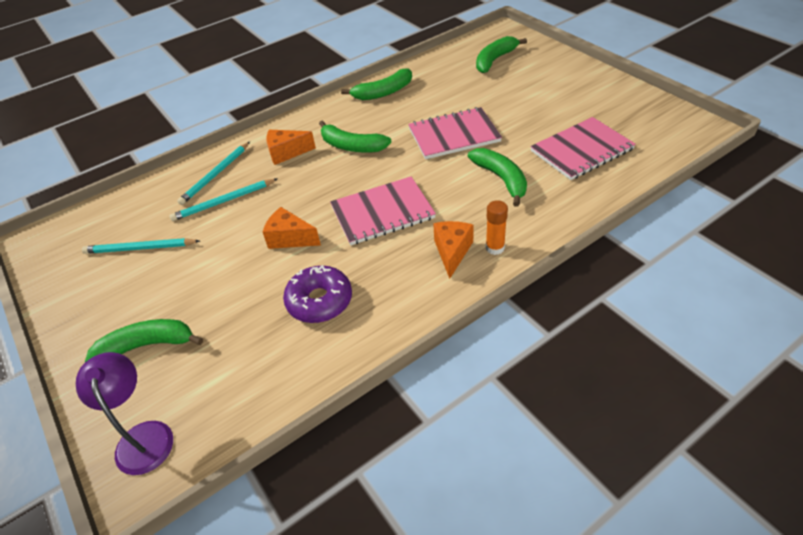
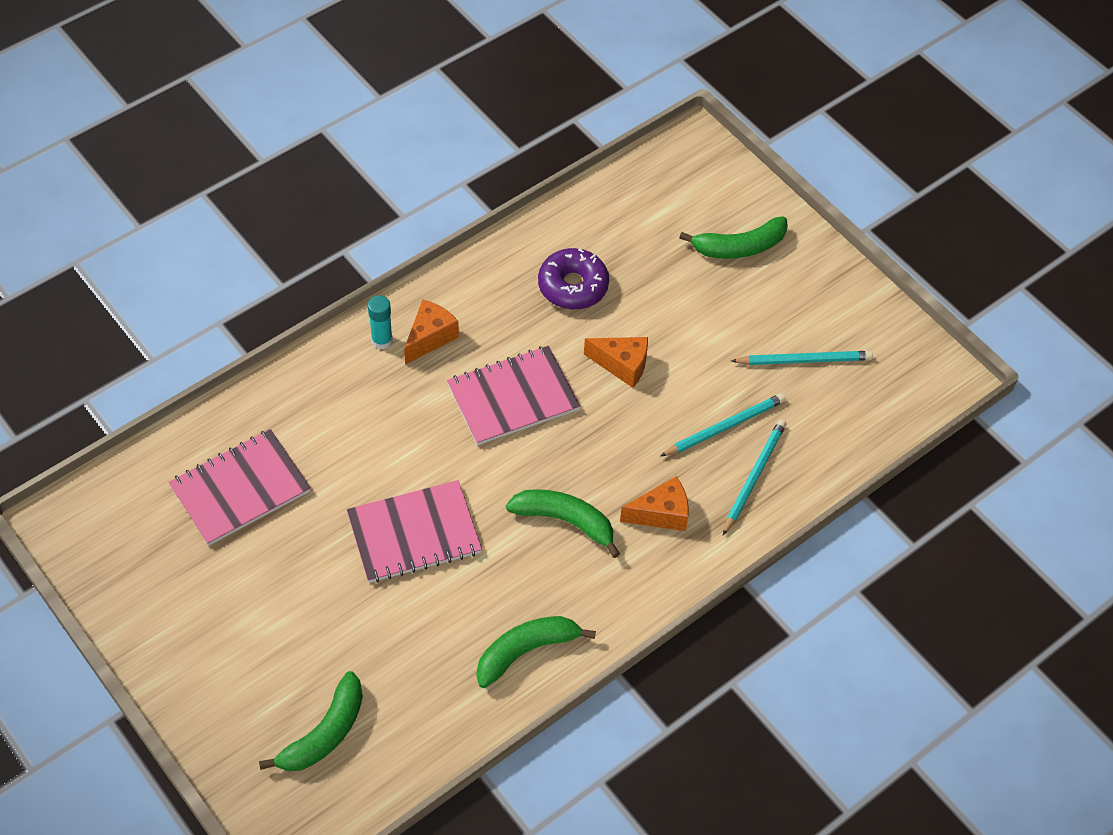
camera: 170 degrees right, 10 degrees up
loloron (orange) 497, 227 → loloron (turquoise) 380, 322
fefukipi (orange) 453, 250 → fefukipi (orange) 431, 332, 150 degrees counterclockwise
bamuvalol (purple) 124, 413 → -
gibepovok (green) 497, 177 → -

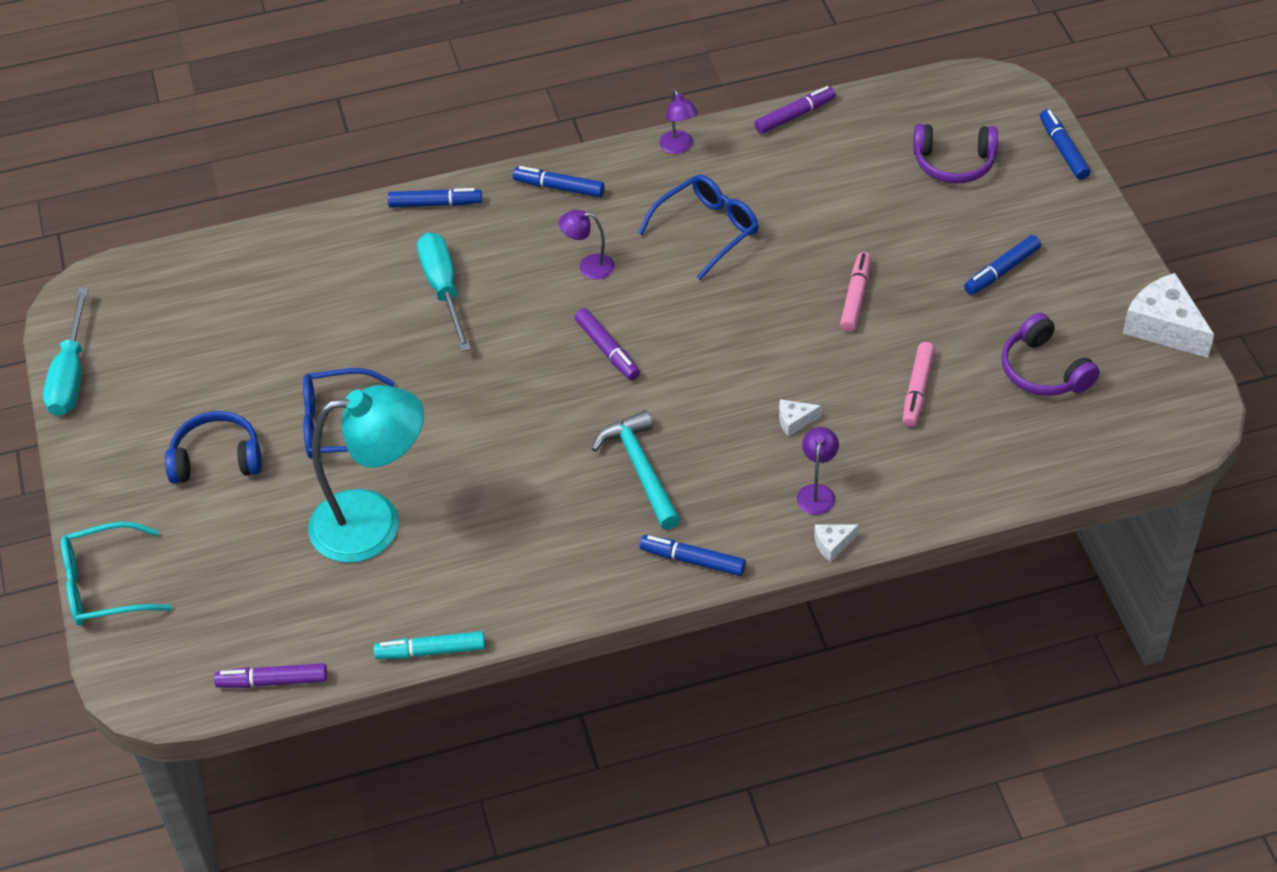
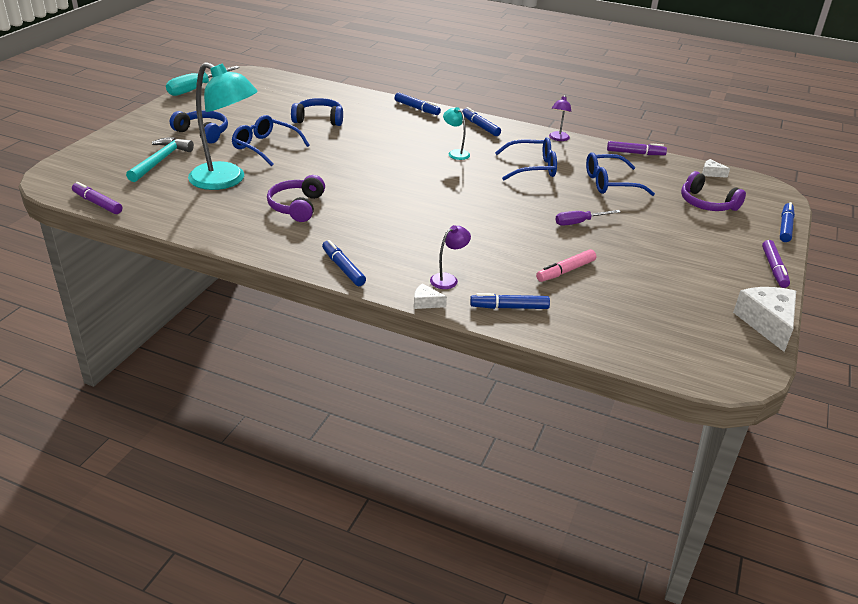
camera: 35 degrees right, 15 degrees down
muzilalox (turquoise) 636, 470 → muzilalox (turquoise) 160, 160, relocated
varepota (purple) 1051, 354 → varepota (purple) 296, 198, relocated
- → varepota (blue) 317, 112
bamuvalol (purple) 587, 245 → bamuvalol (turquoise) 456, 133
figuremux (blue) 1002, 265 → figuremux (blue) 510, 301, relocated
figuremux (pink) 855, 292 → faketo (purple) 587, 218
- → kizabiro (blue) 620, 174
fefukipi (white) 800, 418 → fefukipi (white) 716, 168, relocated
figuremux (purple) 607, 344 → figuremux (purple) 776, 264, relocated
kizabiro (turquoise) 116, 573 → -
figuremux (turquoise) 429, 645 → -
faketo (turquoise) 444, 292 → -

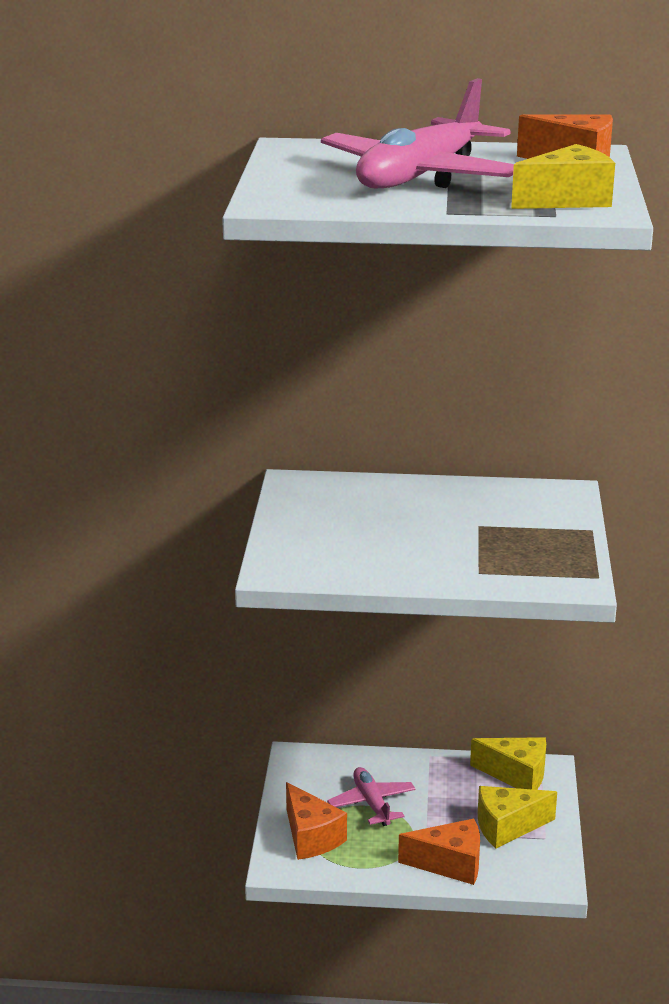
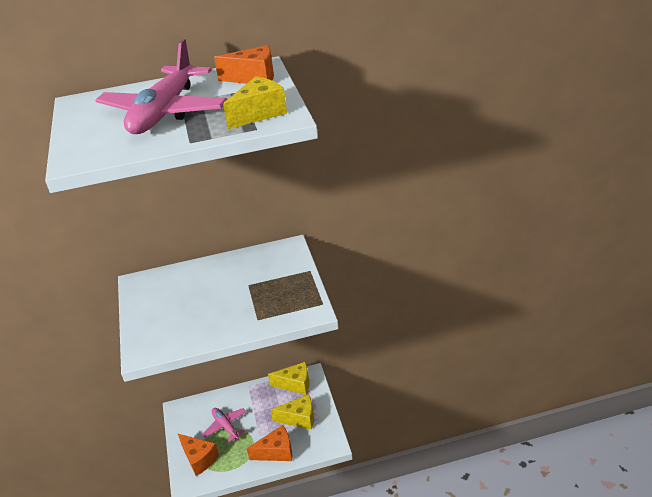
camera: 15 degrees left, 10 degrees up
fefukipi (yellow) 517, 817 → fefukipi (yellow) 292, 412, 150 degrees counterclockwise

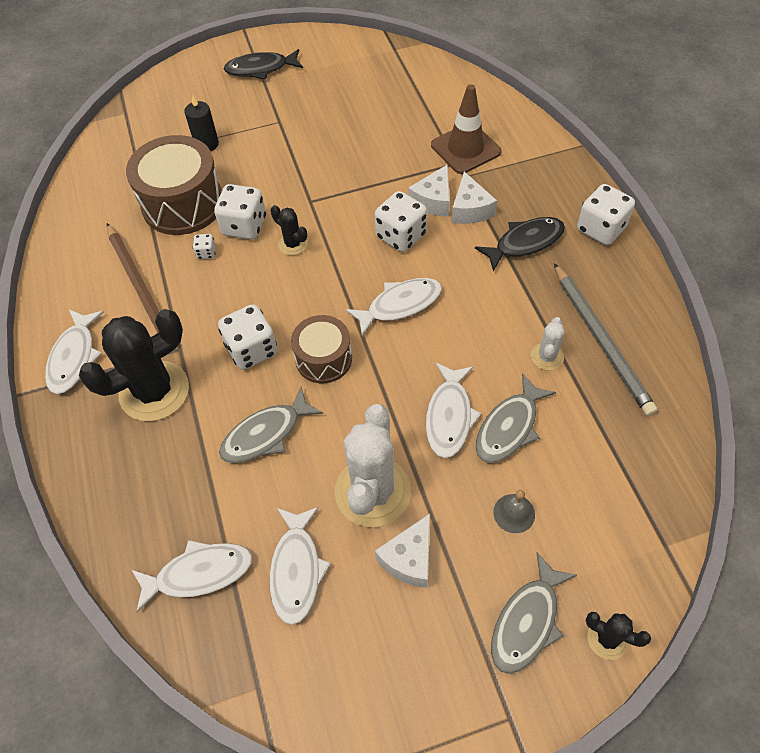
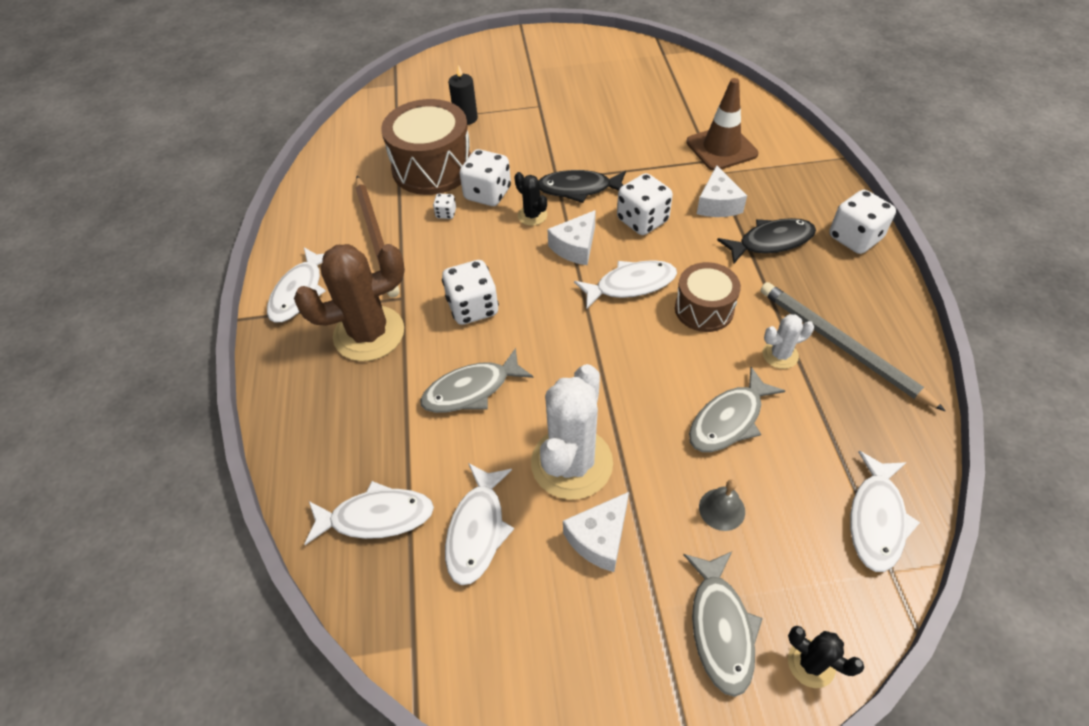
camera: 10 degrees right, 5 degrees down
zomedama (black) 134, 365 → zomedama (brown) 349, 302
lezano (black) 263, 64 → lezano (black) 582, 186, relocated
fefukipi (white) 429, 190 → fefukipi (white) 571, 237, relocated
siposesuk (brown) 321, 349 → siposesuk (brown) 708, 297, relocated
lezano (grey) 534, 613 → lezano (grey) 723, 624, 45 degrees counterclockwise
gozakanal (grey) 606, 339 → gozakanal (grey) 853, 347, 150 degrees clockwise
zomedama (white) 548, 343 → zomedama (white) 788, 341, 45 degrees clockwise
lezano (white) 454, 410 → lezano (white) 885, 511, relocated

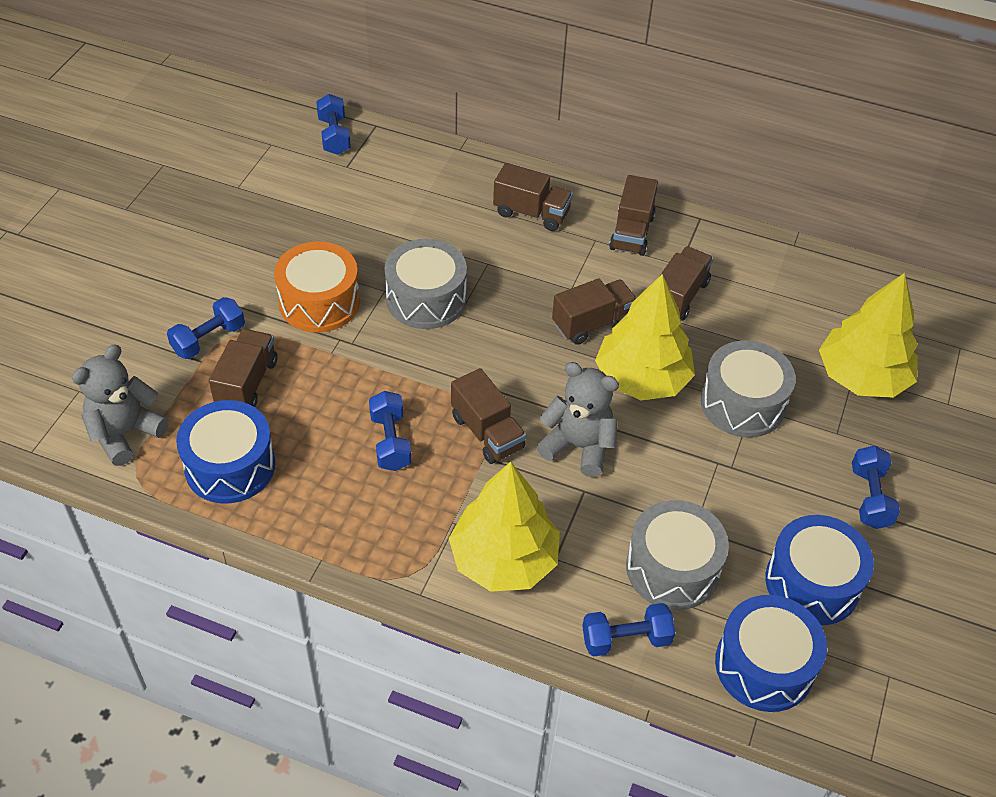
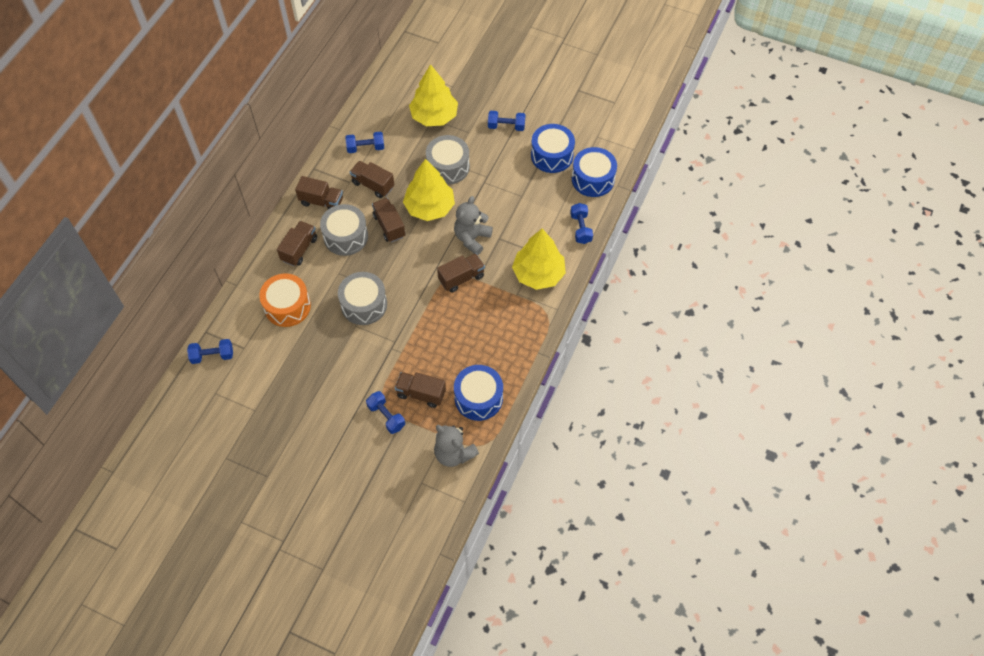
camera: 85 degrees left, 10 degrees up
siposesuk (orange) 317, 287 → siposesuk (orange) 285, 300, relocated
siposesuk (grey) 677, 555 → siposesuk (grey) 344, 230, relocated
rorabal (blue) 390, 431 → rorabal (blue) 365, 142, relocated

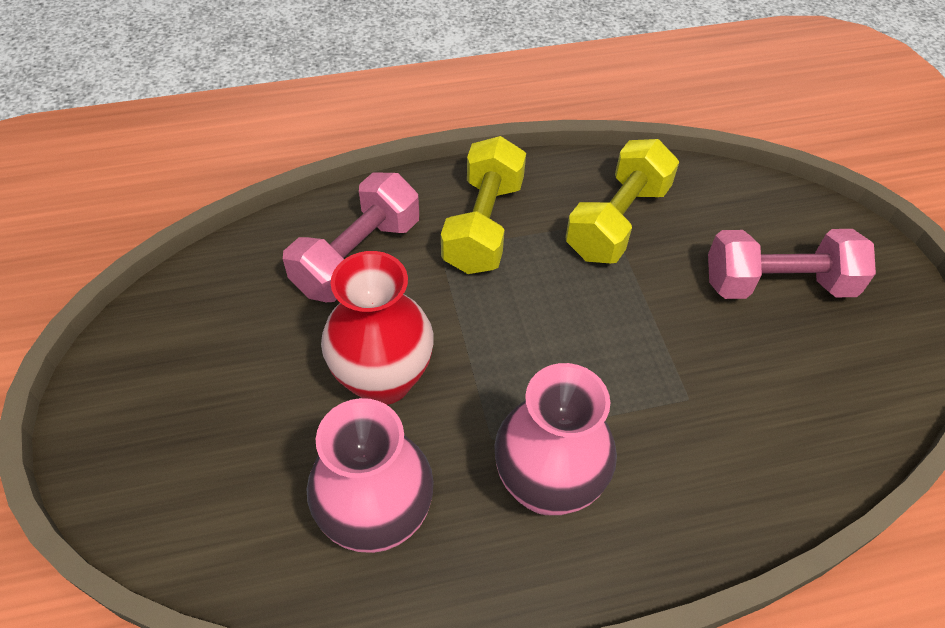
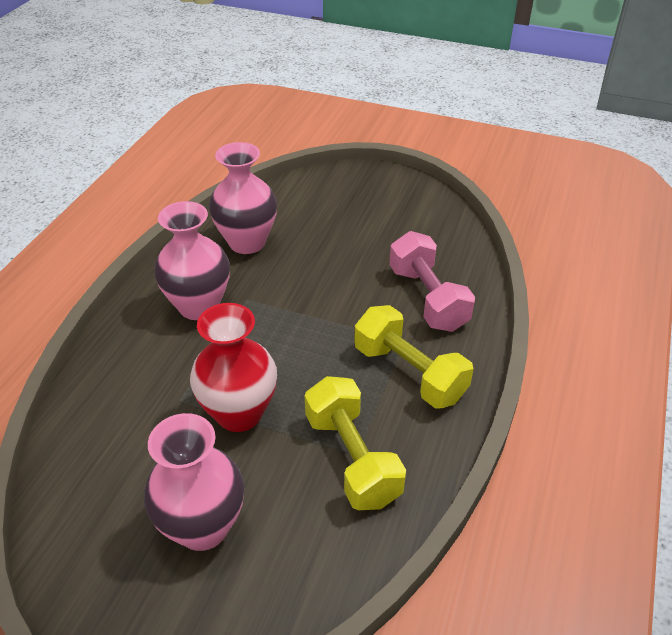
camera: 125 degrees right, 10 degrees down
rorabal (pink) 792, 264 → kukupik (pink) 194, 482
kukupik (red) 377, 328 → kukupik (red) 233, 367, relocated

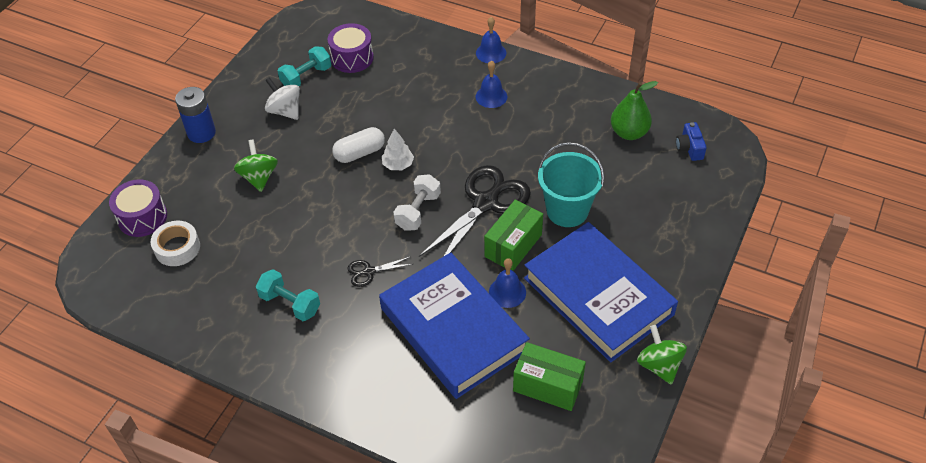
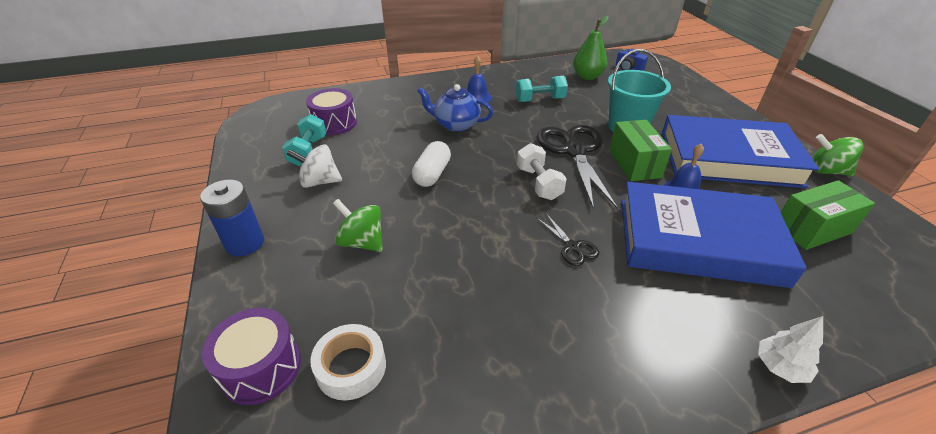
camera: 45 degrees left, 10 degrees down
- → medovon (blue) 455, 108
rorabal (turquoise) 288, 295 → rorabal (turquoise) 541, 89, relocated
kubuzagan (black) 380, 272 → kubuzagan (black) 568, 240, 60 degrees counterclockwise
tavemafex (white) 398, 149 → tavemafex (white) 790, 349, relocated
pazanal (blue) 491, 40 → -

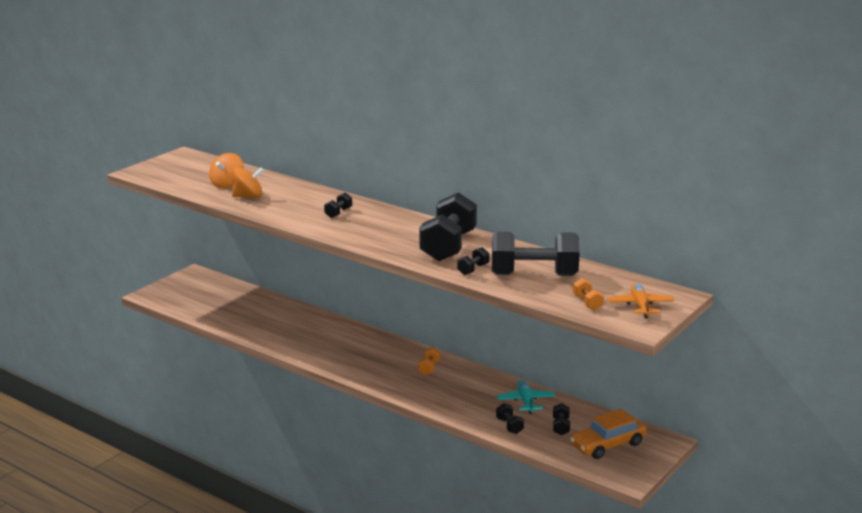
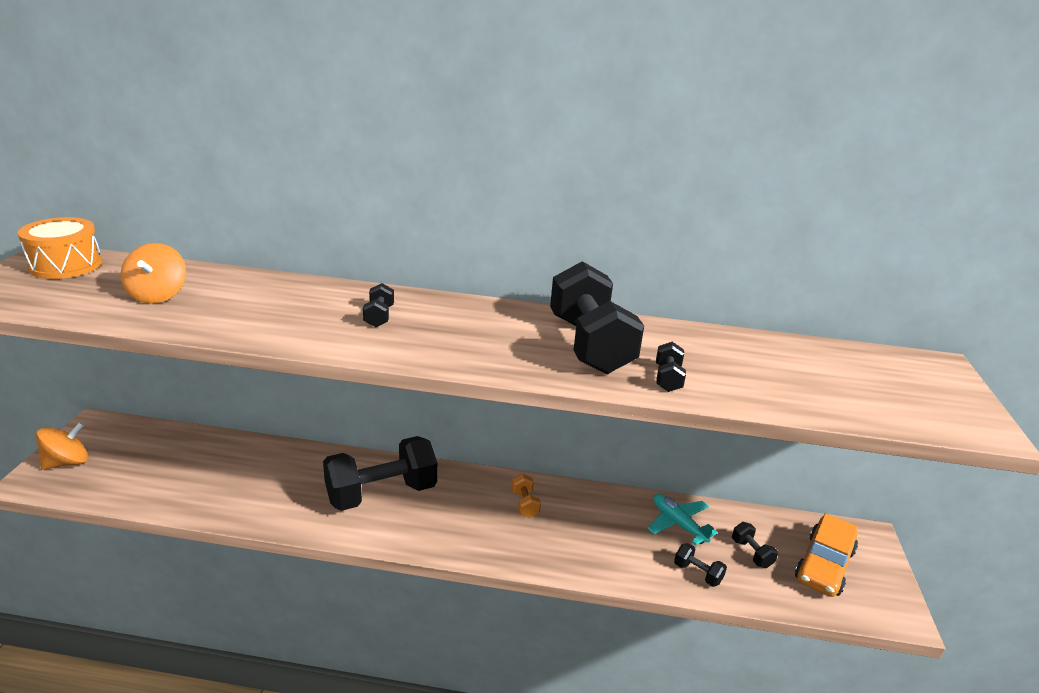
camera: 30 degrees left, 5 degrees up
- → siposesuk (orange) 60, 248
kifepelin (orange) 248, 182 → kifepelin (orange) 62, 446, relocated
rorabal (black) 536, 254 → rorabal (black) 380, 473, relocated
rorabal (orange) 588, 294 → -
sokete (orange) 640, 301 → -

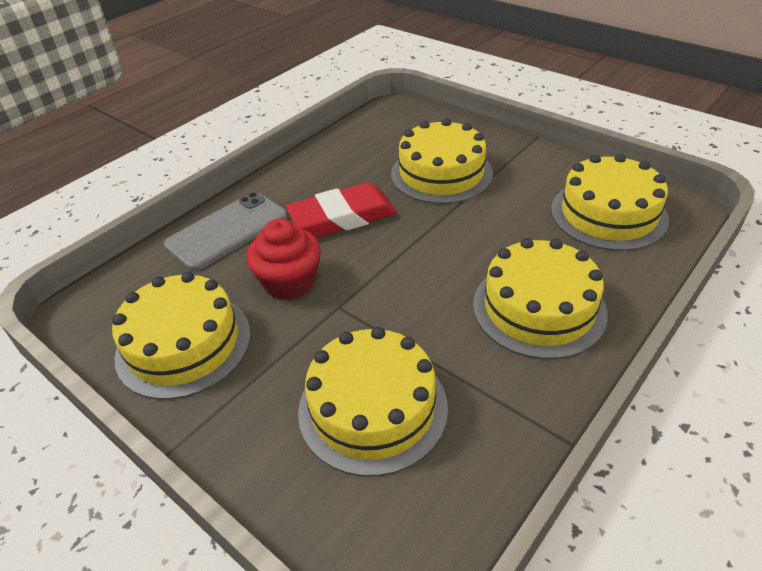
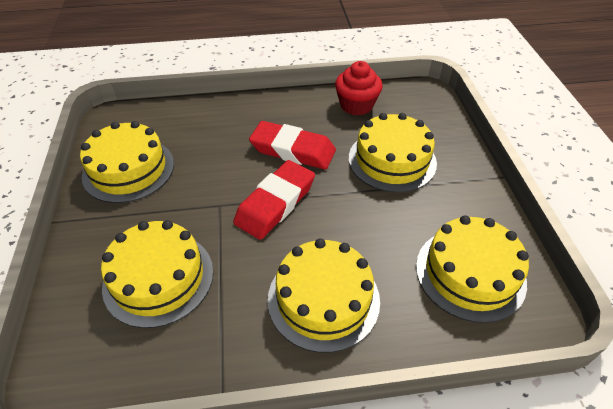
camera: 40 degrees right, 5 degrees up
- → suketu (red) 274, 200
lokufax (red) 283, 259 → lokufax (red) 359, 88, relocated
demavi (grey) 225, 231 → -

